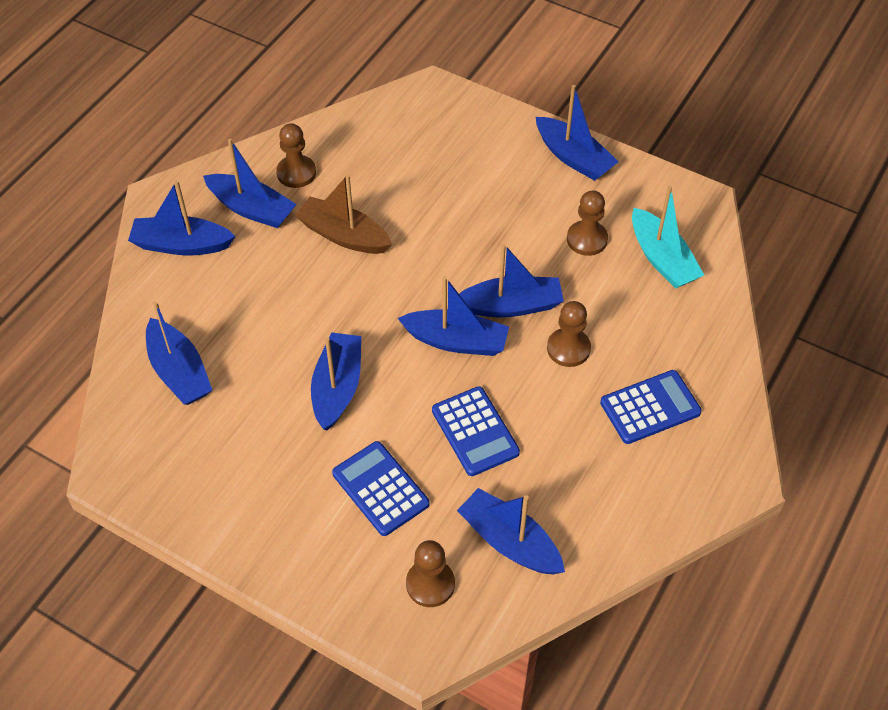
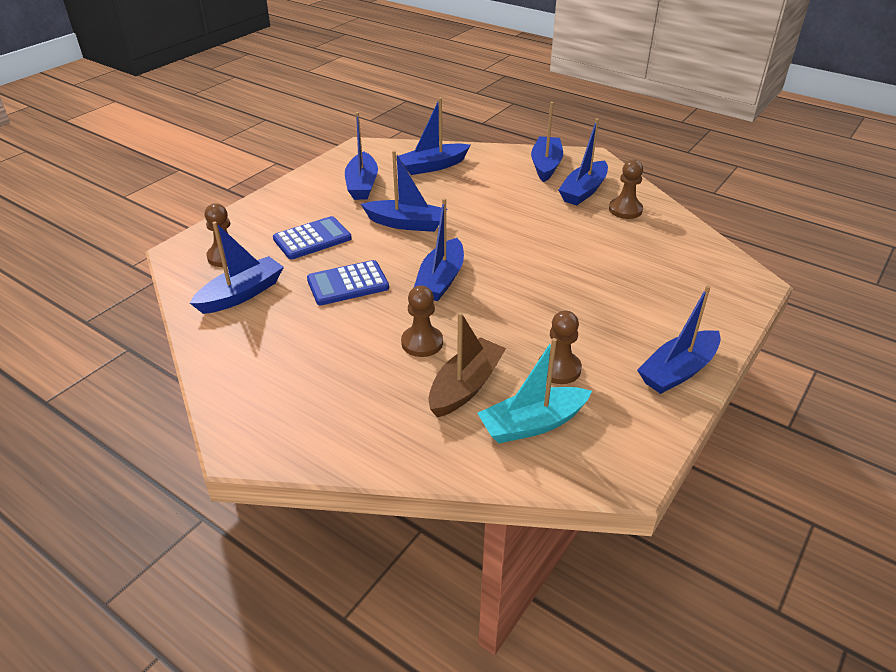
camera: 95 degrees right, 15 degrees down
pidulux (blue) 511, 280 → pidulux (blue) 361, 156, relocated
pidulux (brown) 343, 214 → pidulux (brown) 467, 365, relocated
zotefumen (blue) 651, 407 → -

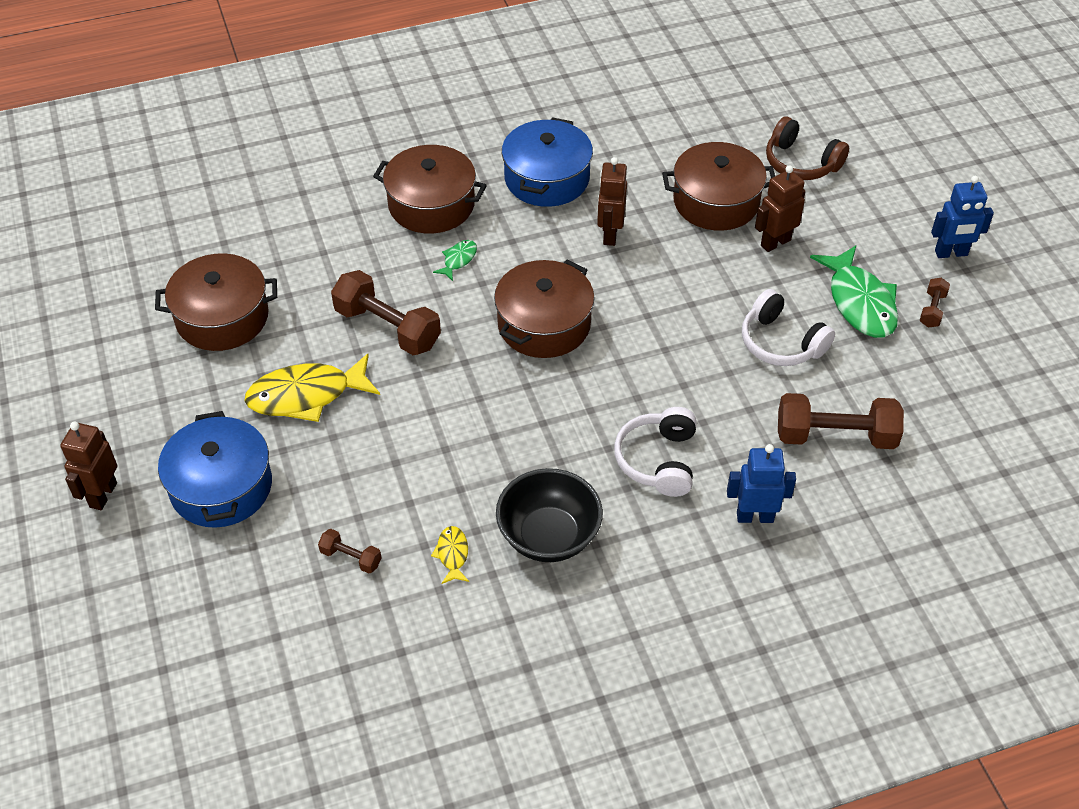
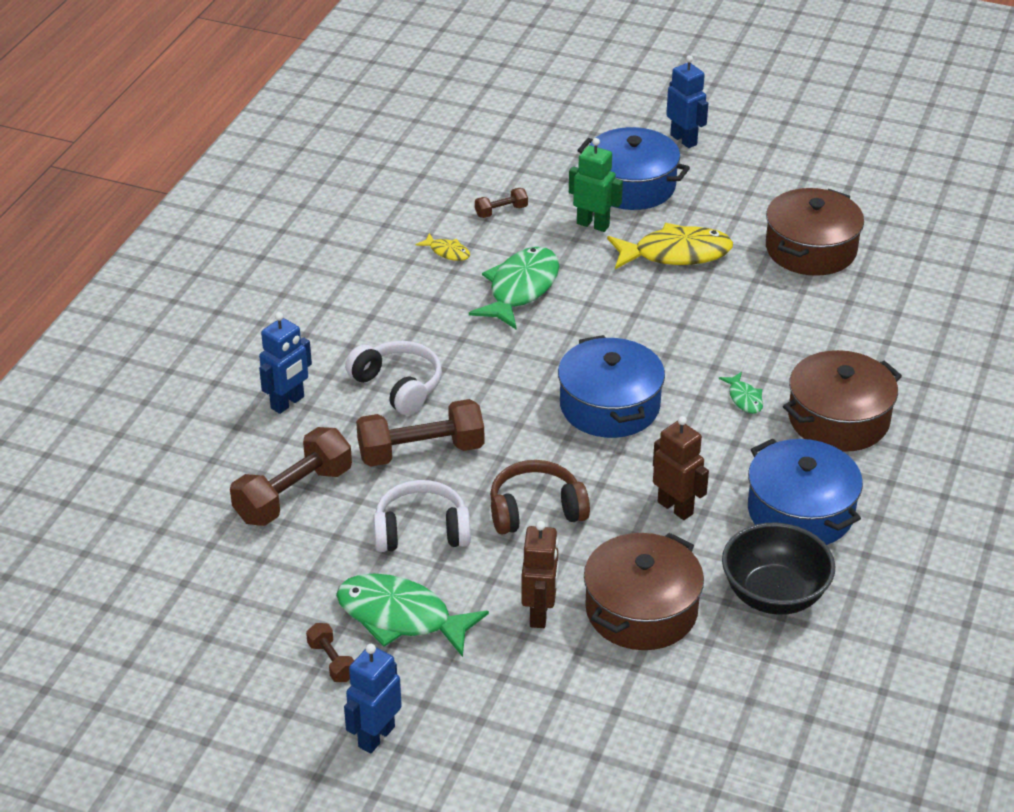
camera: 130 degrees right, 10 degrees down
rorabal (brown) 386, 312 → rorabal (brown) 420, 433, relocated
- → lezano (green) 514, 288
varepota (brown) 807, 148 → varepota (brown) 540, 497, relocated
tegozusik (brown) 544, 309 → tegozusik (blue) 611, 386
- → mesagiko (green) 596, 185
lezano (yellow) 312, 388 → lezano (yellow) 670, 246, 60 degrees clockwise
mesagiko (brown) 88, 466 → mesagiko (blue) 687, 101
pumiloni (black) 549, 515 → pumiloni (black) 778, 569, relocated

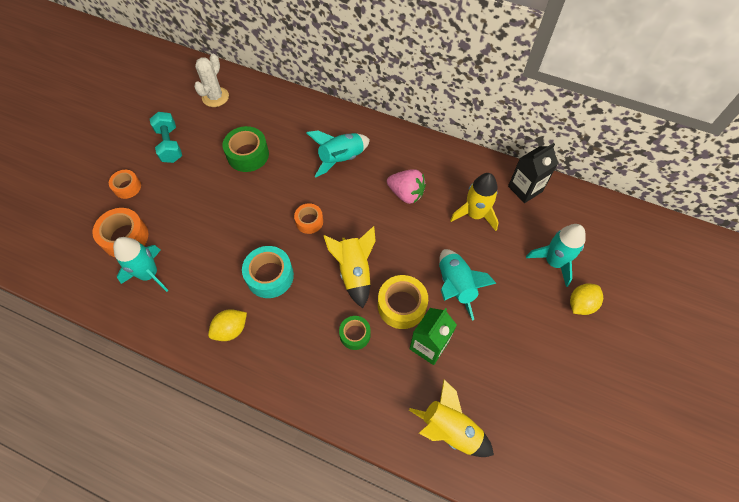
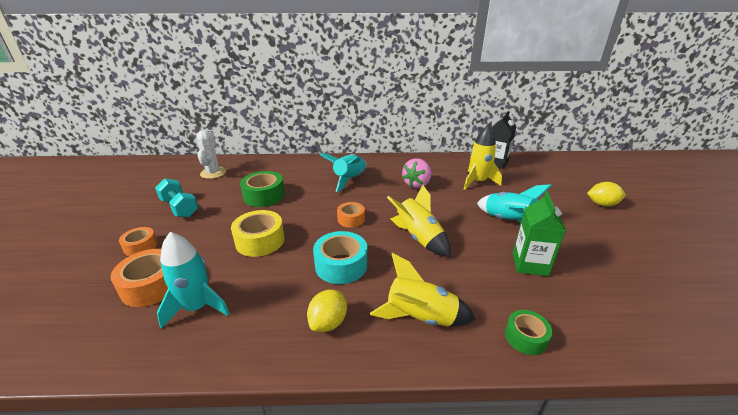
camera: 25 degrees left, 30 degrees down
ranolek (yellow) 403, 302 → ranolek (yellow) 258, 233, relocated
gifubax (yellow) 451, 418 → gifubax (yellow) 423, 289, relocated
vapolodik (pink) 406, 186 → vapolodik (pink) 416, 173, 120 degrees clockwise
ranolek (green) 355, 333 → ranolek (green) 528, 332, relocated
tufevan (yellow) 586, 299 → tufevan (yellow) 606, 194, 75 degrees clockwise
gifubax (turquoise) 556, 255 → -

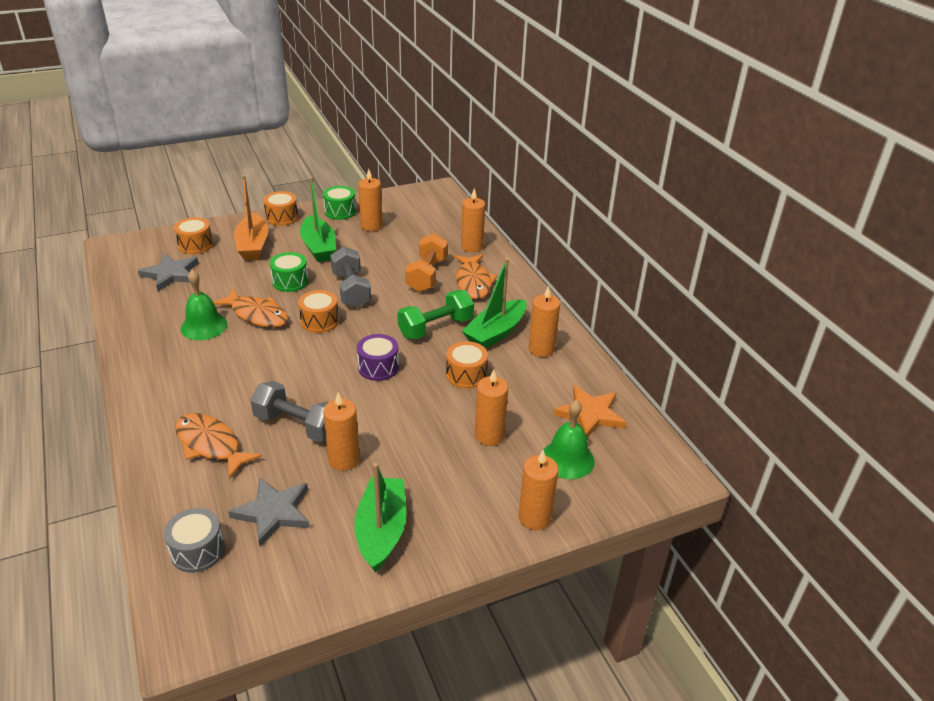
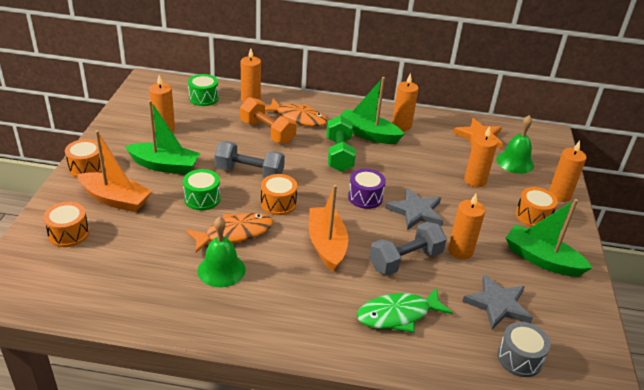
camera: 60 degrees left, 0 degrees up
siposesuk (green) 339, 203 → siposesuk (green) 203, 90, relocated
- → pidulux (orange) 328, 228
pidulux (green) 494, 303 → pidulux (green) 372, 110, 135 degrees clockwise
lezano (orange) 218, 445 → lezano (green) 405, 310
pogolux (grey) 168, 272 → pogolux (grey) 414, 209, relocated
siposesuk (orange) 467, 365 → siposesuk (orange) 536, 207, relocated

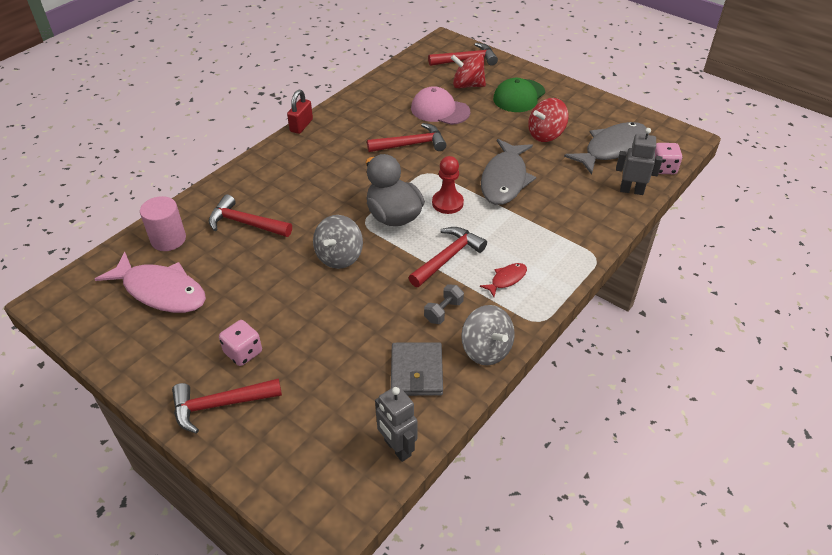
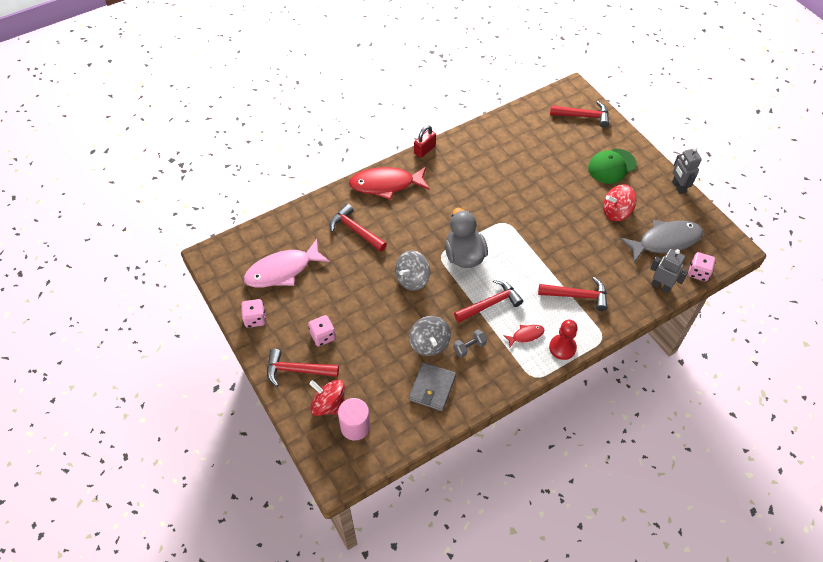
camera: 20 degrees right, 10 degrees up
- → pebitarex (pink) 253, 313
lezano (pink) 150, 282 → lezano (pink) 287, 263, 105 degrees clockwise
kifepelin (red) 468, 71 → kifepelin (red) 327, 398, relocated
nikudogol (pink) 163, 223 → nikudogol (pink) 354, 419, relocated
- → lezano (red) 389, 183
kifepelin (grey) 488, 335 → kifepelin (grey) 430, 336, relocated
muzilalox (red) 406, 137 → muzilalox (red) 573, 294, relocated
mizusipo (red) 448, 185 → mizusipo (red) 563, 340, relocated
mesagiko (grey) 396, 423 → mesagiko (grey) 687, 170, relocated
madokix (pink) 440, 105 → -
lezano (grey) 508, 172 → -

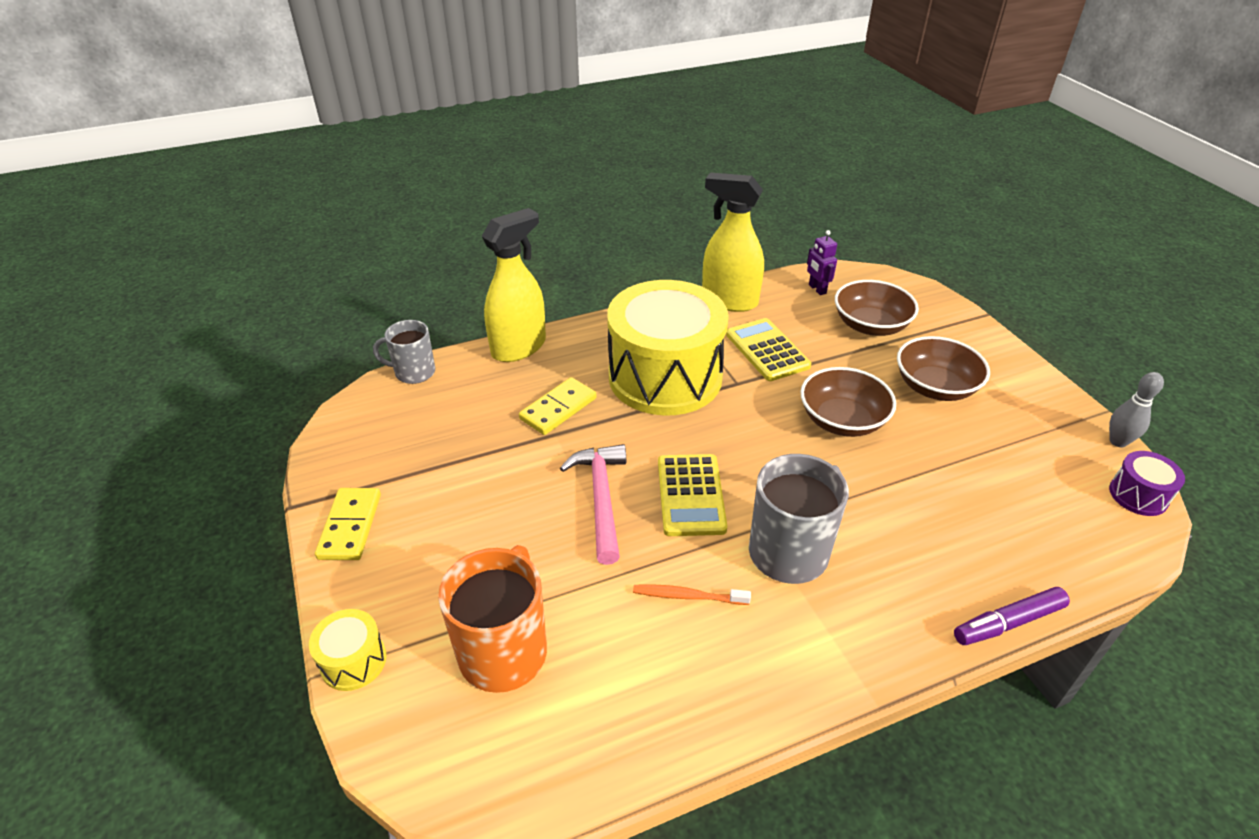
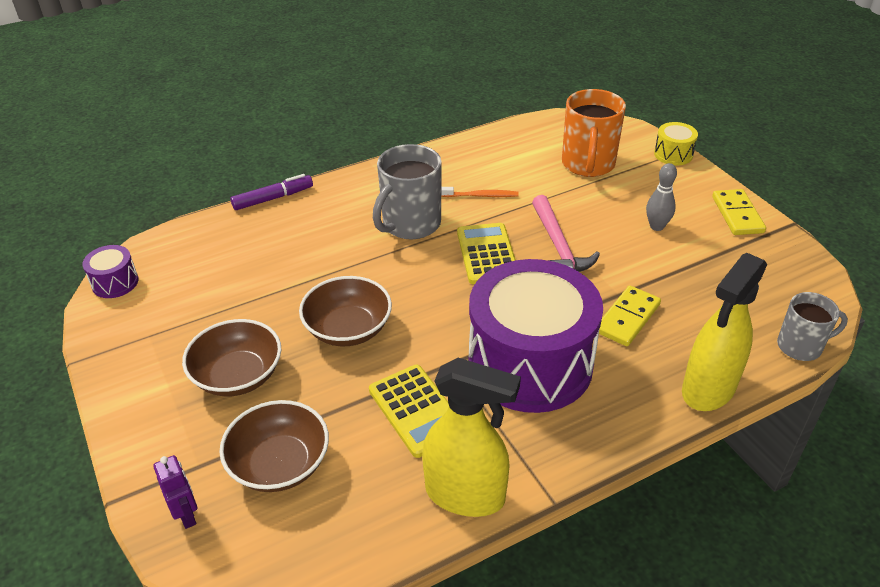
camera: 175 degrees right, 0 degrees up
mesagiko (purple) 822, 262 → mesagiko (purple) 175, 492, relocated
siposesuk (yellow) 668, 347 → siposesuk (purple) 535, 336
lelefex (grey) 1136, 409 → lelefex (grey) 661, 197, relocated

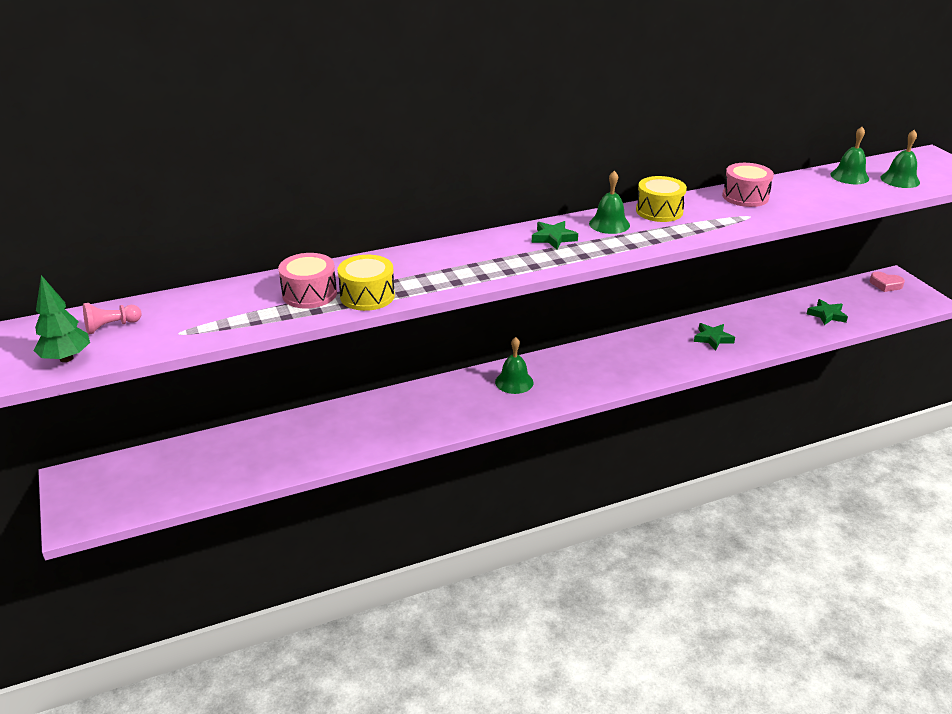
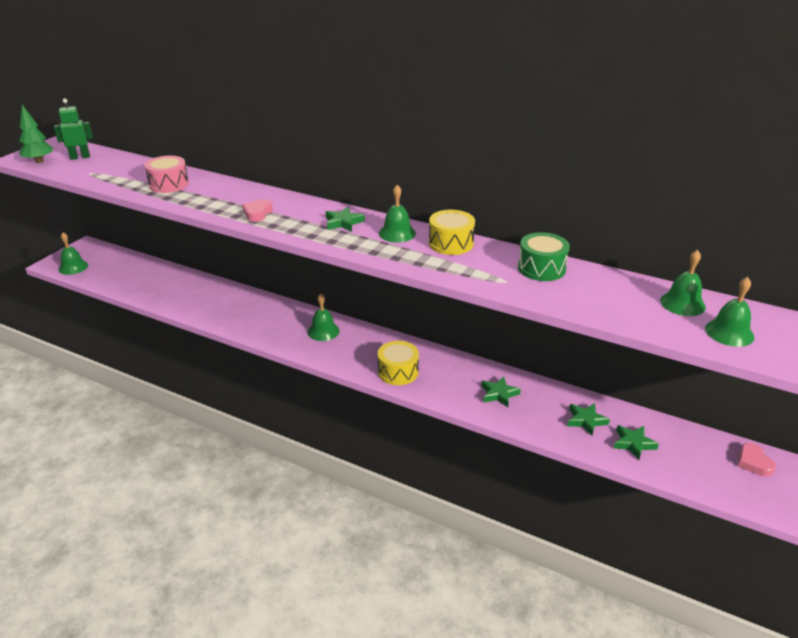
camera: 50 degrees right, 0 degrees up
mizusipo (pink) 112, 318 → mesagiko (green) 73, 129
- → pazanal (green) 73, 254
- → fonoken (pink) 257, 210
siposesuk (yellow) 366, 283 → siposesuk (yellow) 398, 363, relocated
siposesuk (pink) 748, 185 → siposesuk (green) 544, 256
- → pogolux (green) 588, 419

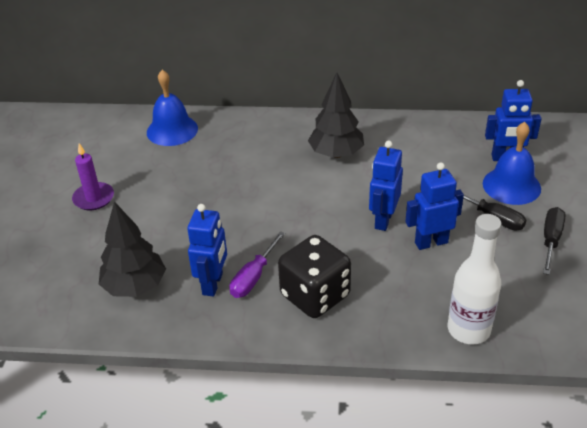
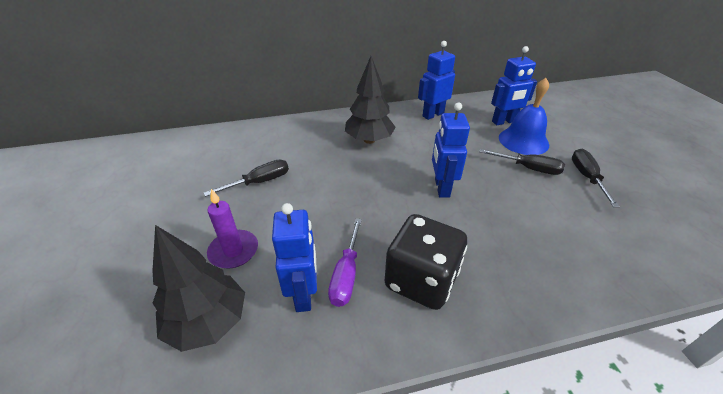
camera: 20 degrees left, 0 degrees up
- → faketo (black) 246, 178
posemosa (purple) 93, 176 → posemosa (purple) 232, 229, relocated
mesagiko (blue) 434, 206 → mesagiko (blue) 436, 80, relocated
pazanal (blue) 172, 108 → -
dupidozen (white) 475, 279 → -

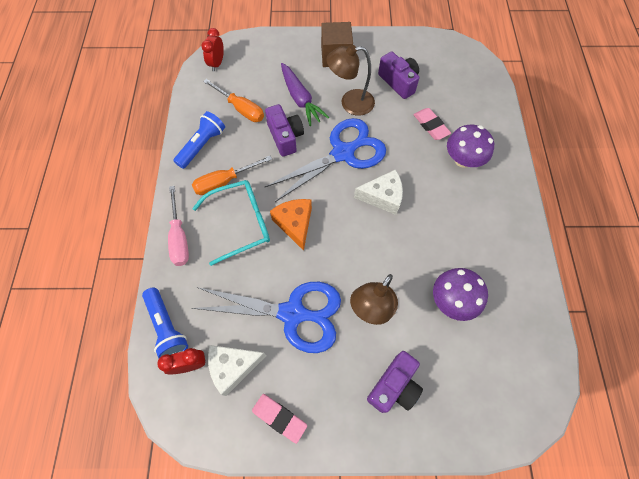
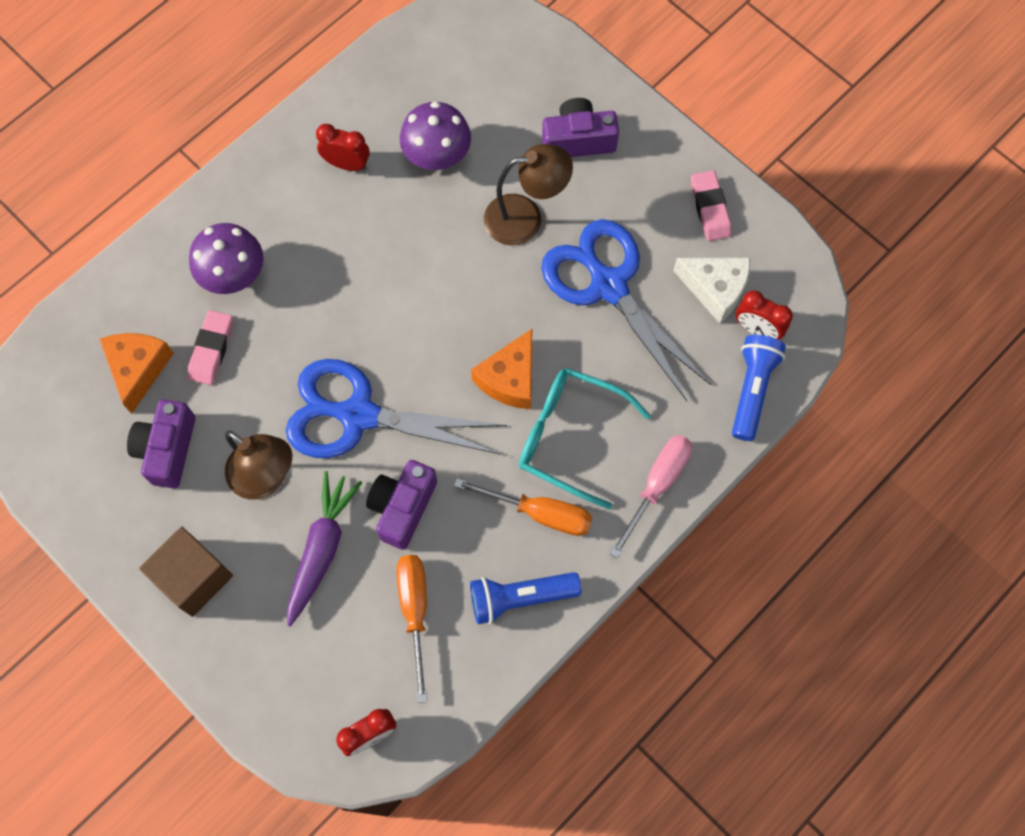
camera: 135 degrees left, 5 degrees up
- → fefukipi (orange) 137, 373
- → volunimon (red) 343, 147
fefukipi (white) 378, 192 → -

